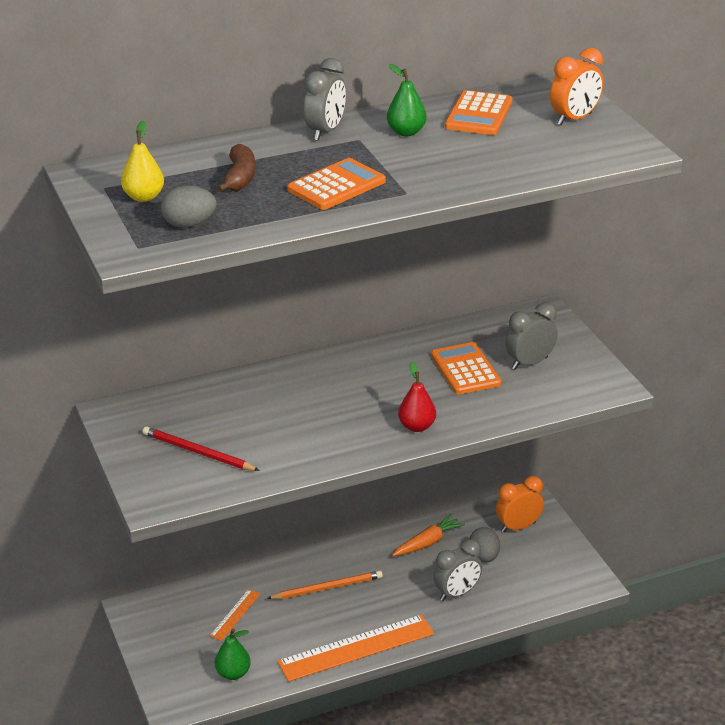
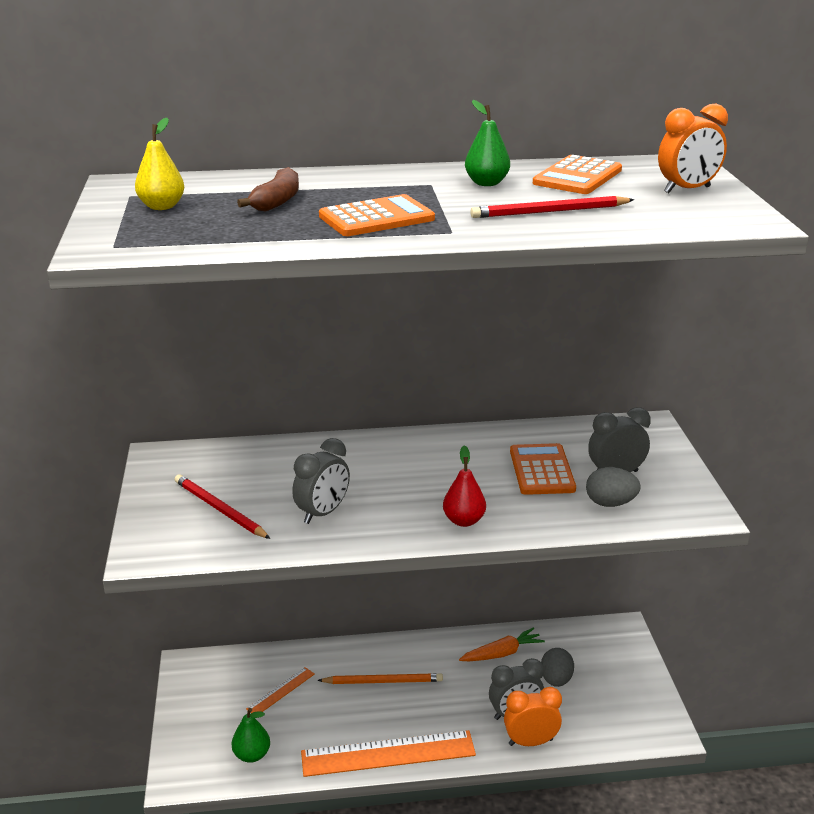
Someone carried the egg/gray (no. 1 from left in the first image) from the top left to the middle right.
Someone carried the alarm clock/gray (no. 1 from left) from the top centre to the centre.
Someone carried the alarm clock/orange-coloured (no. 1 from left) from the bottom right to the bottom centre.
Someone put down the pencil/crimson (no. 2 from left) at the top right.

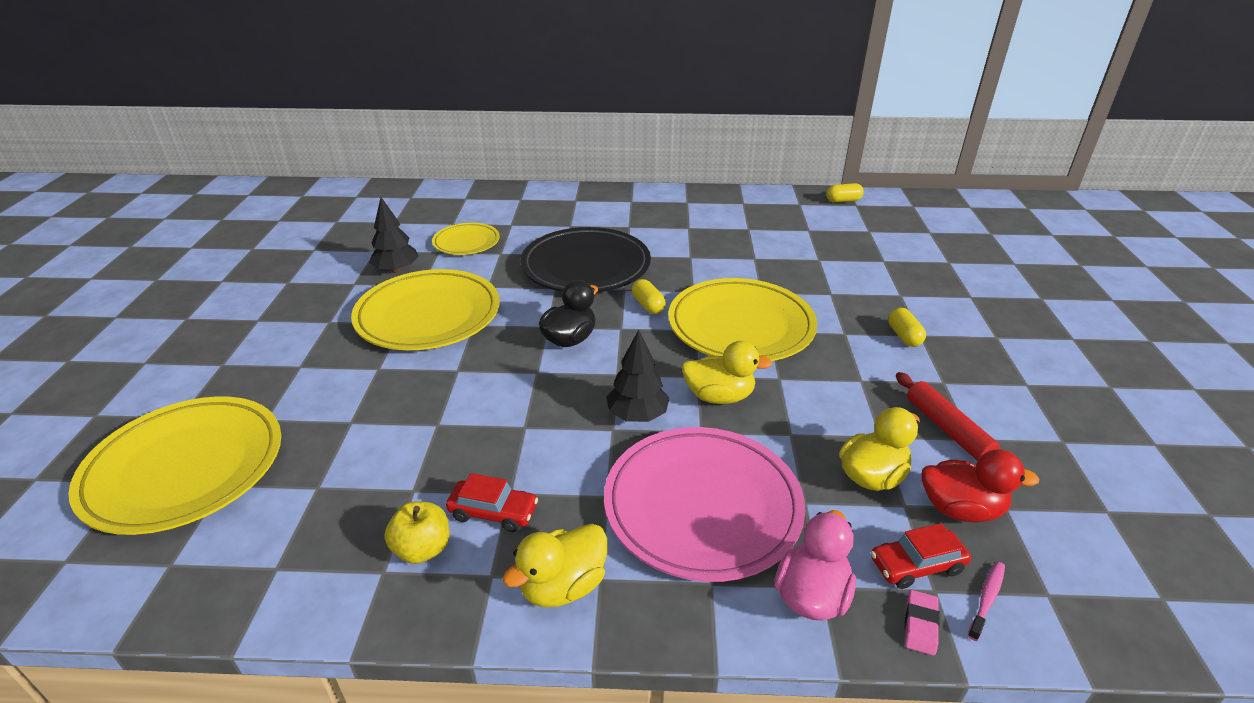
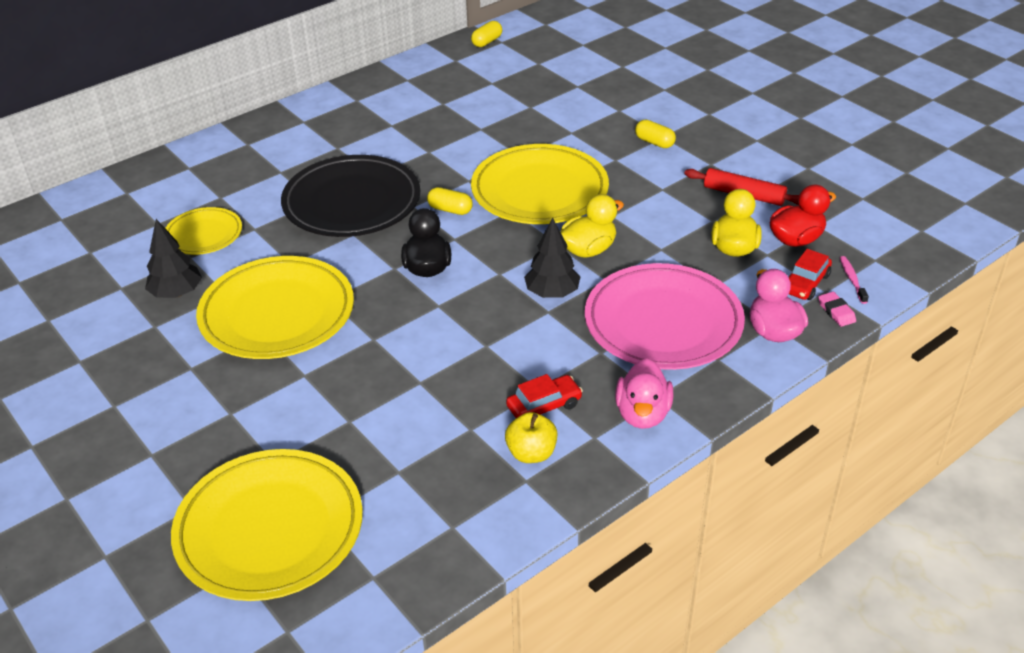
Someone repainted the toy duck/bright yellow (no. 1 from left) at the bottom centre, which became the toy duck/rose-pink (no. 1 from left) at the centre.

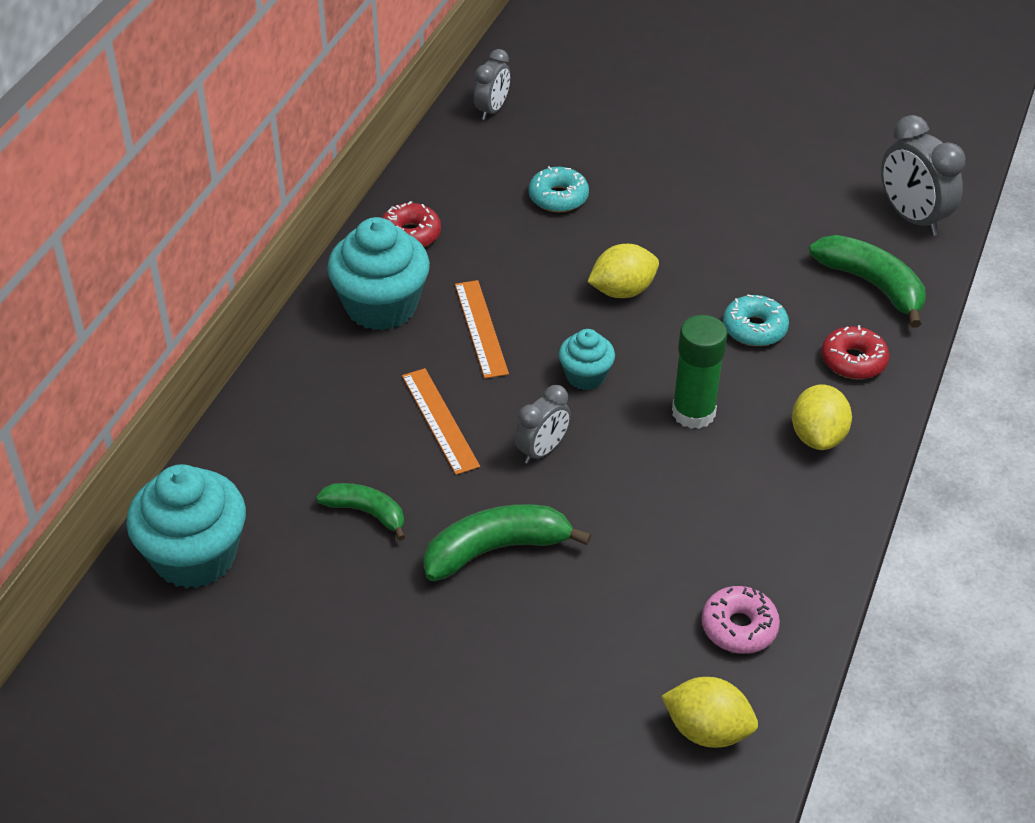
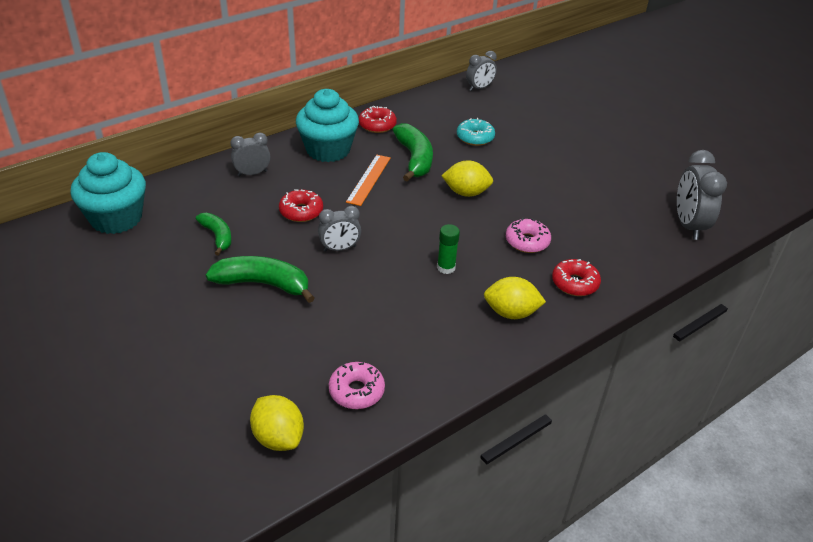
Someone swapped the straightedge/orange-coloured (no. 1 from left) at the centre for the glazed donut/crimson (no. 1 from left) at the centre.
Someone took away the cupcake/turquoise (no. 3 from left) at the centre.
Someone scaled the glue/leaf-green at the middle right by 0.61.
Someone repainted the glazed donut/turquoise (no. 2 from left) at the middle right, which became the glazed donut/rose-pink (no. 2 from left) at the centre.
Someone rotated the citrus fruit/bright yellow (no. 3 from left) at the middle right by 60 degrees clockwise.
Someone carried the banana fruit/leaf-green (no. 3 from left) from the middle right to the top centre.
Someone put down the alarm clock/gray (no. 1 from left) at the top left.

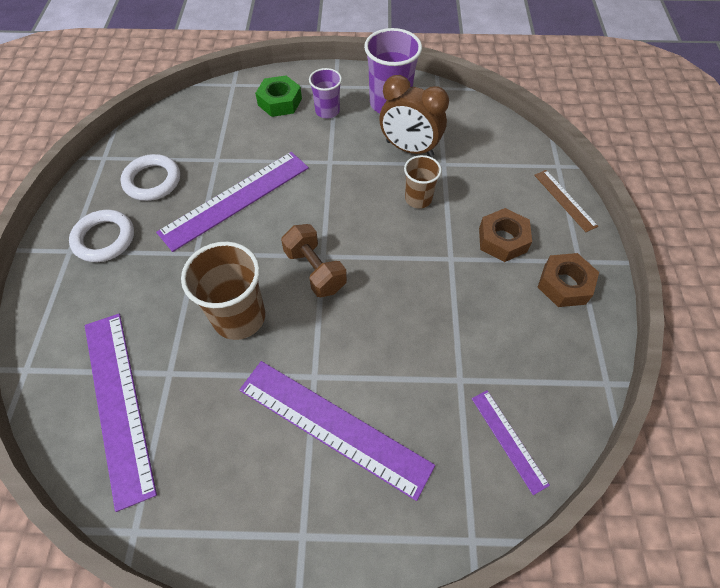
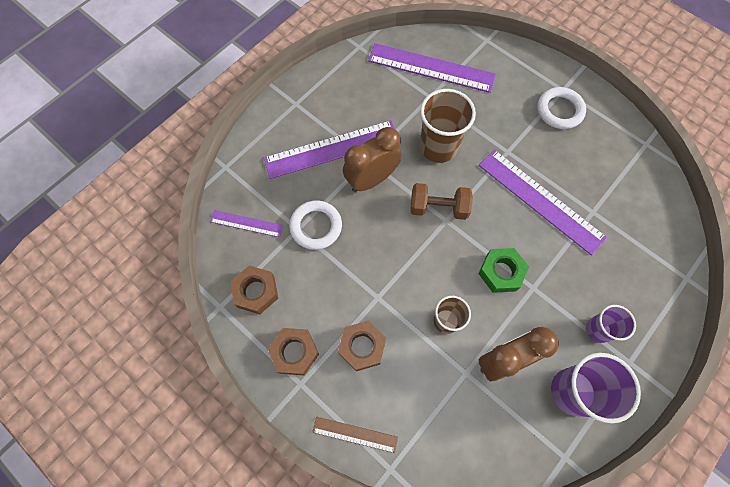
Someone carried the torus/pure white (no. 2 from left in the first image) from the top left to the centre.
Someone rotated the straightedge/purple (no. 2 from left in the first image) at the middle left by 45 degrees counterclockwise.
Someone carried the hex nut/leaf-green from the top centre to the middle right.
Someone put down the hex nut/dark brown (no. 1 from left) at the centre.
Someone put down the alarm clock/dark brown (no. 1 from left) at the top centre.

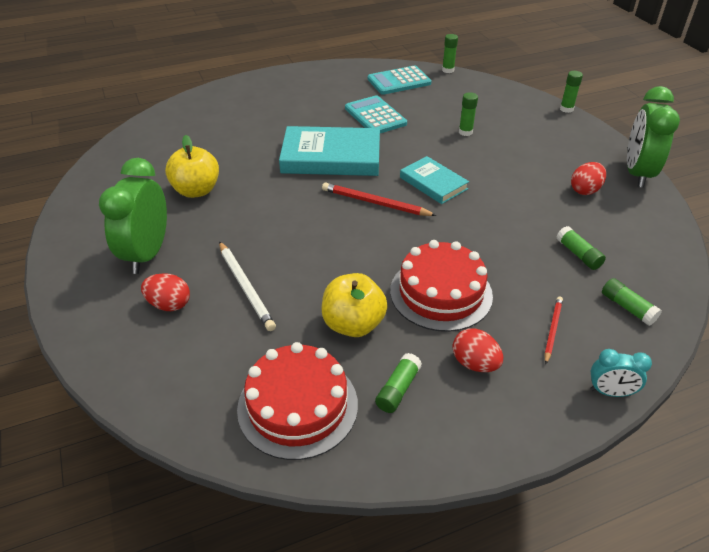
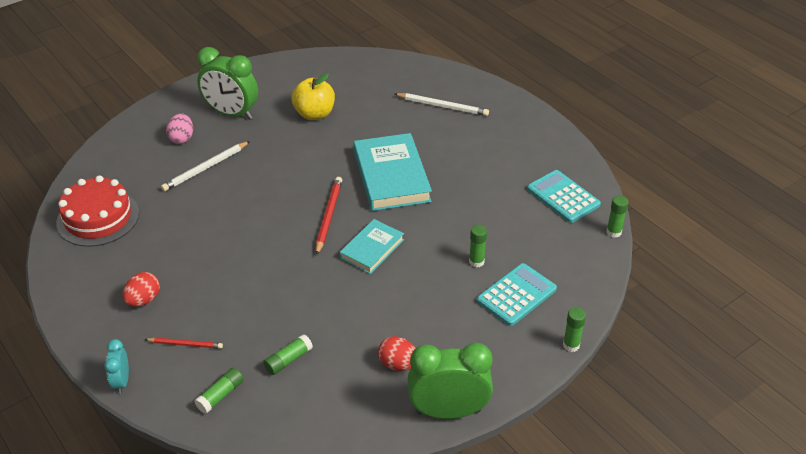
Someone rotated the alarm clock/leaf-green (no. 1 from left) at the middle left by 150 degrees counterclockwise.
Someone repainted the egg/crimson (no. 1 from left) at the middle left, which became the egg/rose-pink at the top left.
Someone took away the apple fruit/bright yellow (no. 2 from left) at the centre.
Someone carried the calculator/turquoise (no. 1 from left) from the top centre to the centre.
Someone took away the glue/leaf-green (no. 1 from left) at the bottom centre.
Someone took away the cake/crimson (no. 2 from left) at the centre.
Someone put down the pencil/pure white (no. 2 from left) at the top centre.

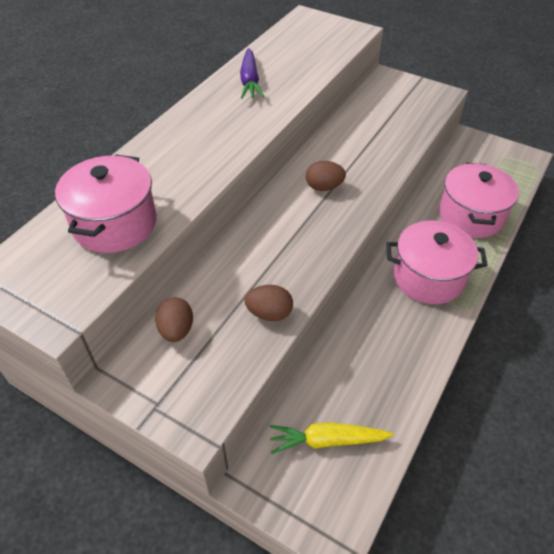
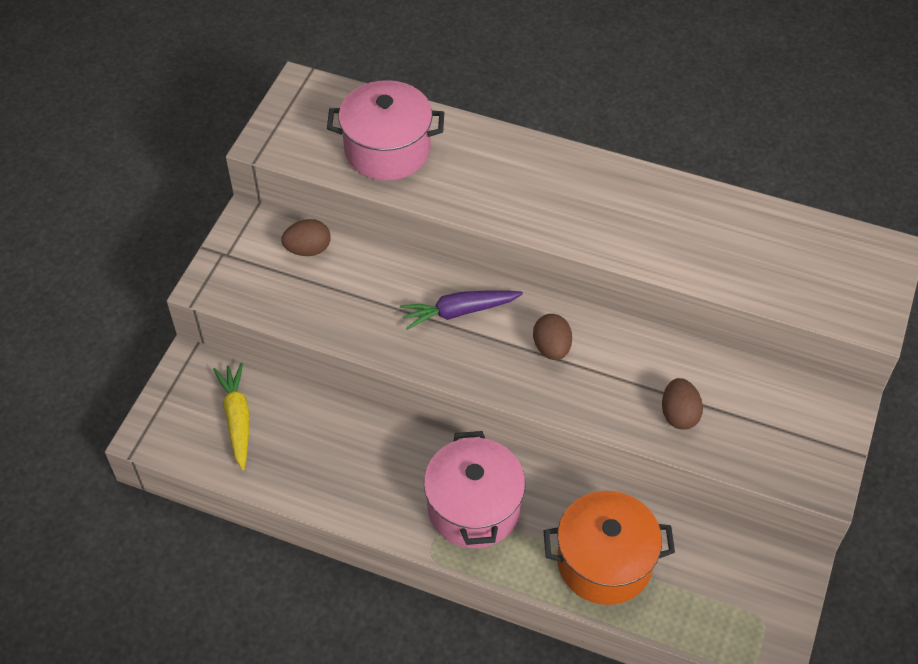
Someone carried the carrot/purple from the top centre to the centre.
Someone carried the egg/dark brown (no. 2 from left in the first image) from the centre to the middle right.
Someone repainted the pot/rose-pink (no. 3 from left) at the middle right, which became the pot/orange-coloured at the bottom centre.

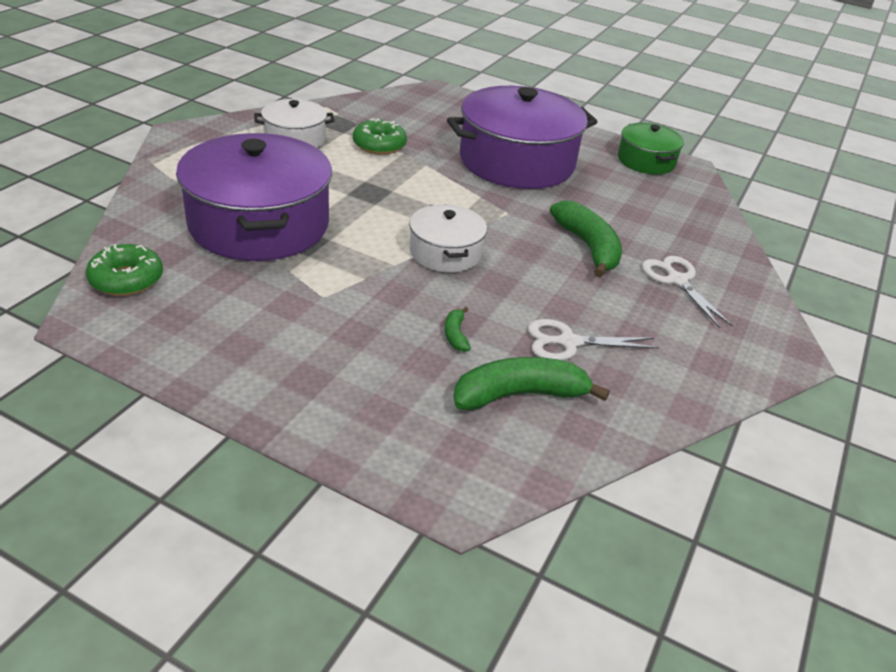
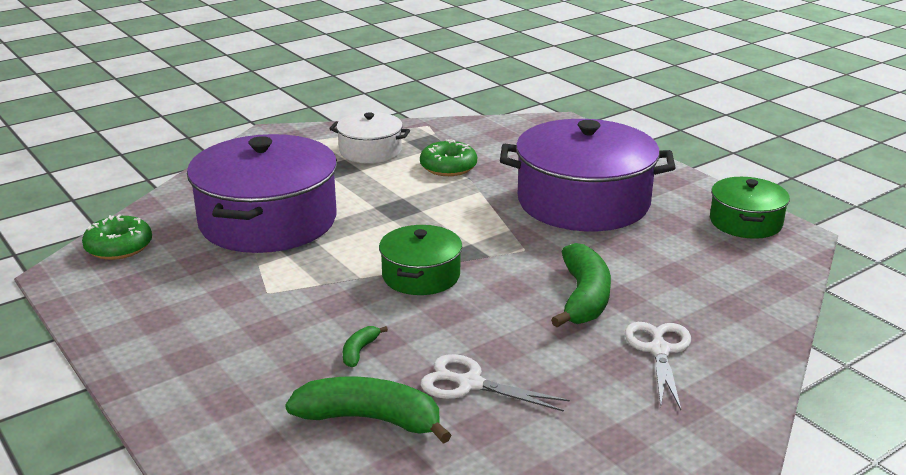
Someone repainted the pot/pure white (no. 2 from left) at the centre, which became the pot/leaf-green (no. 1 from left) at the centre.

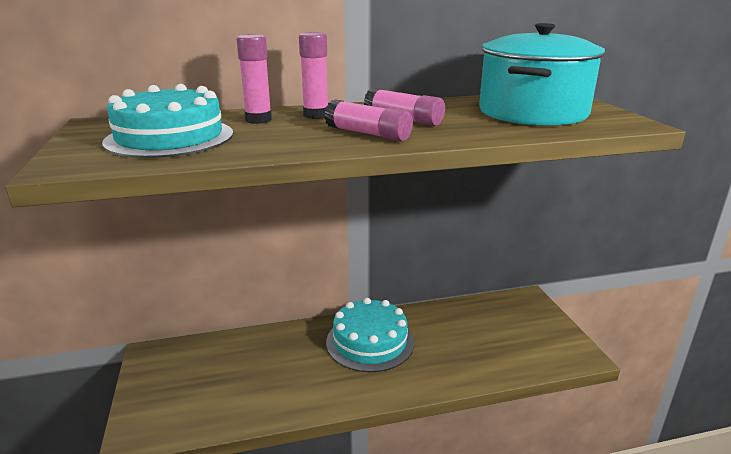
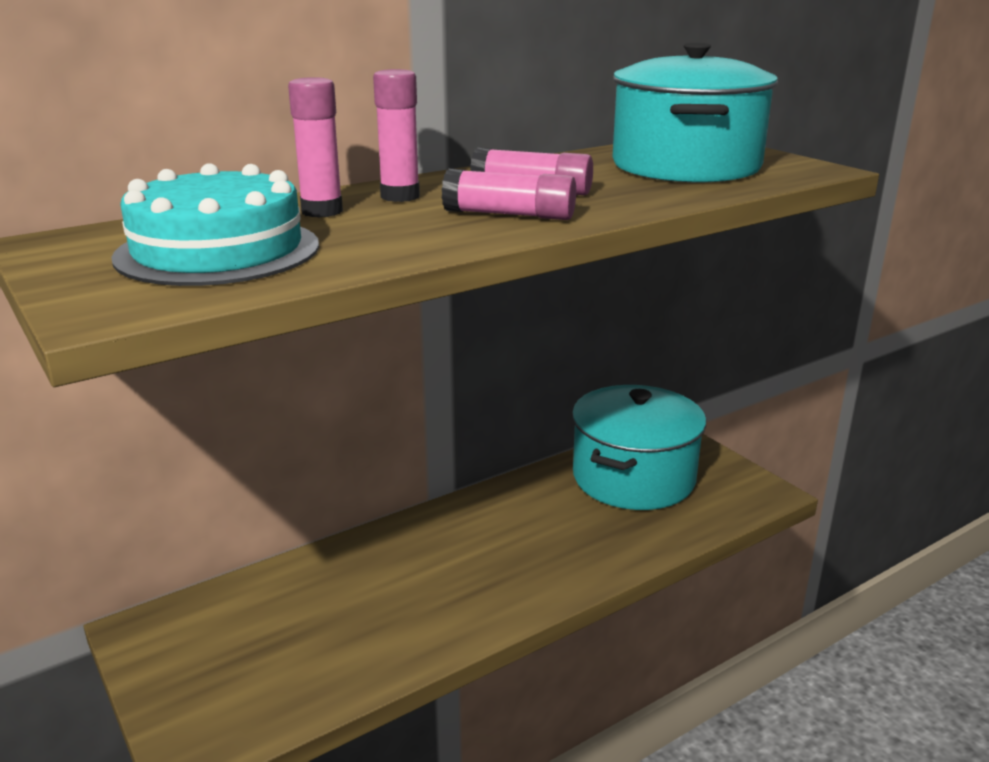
Someone took away the cake/turquoise (no. 2 from left) at the bottom centre.
Someone put down the pot/turquoise (no. 1 from left) at the centre.

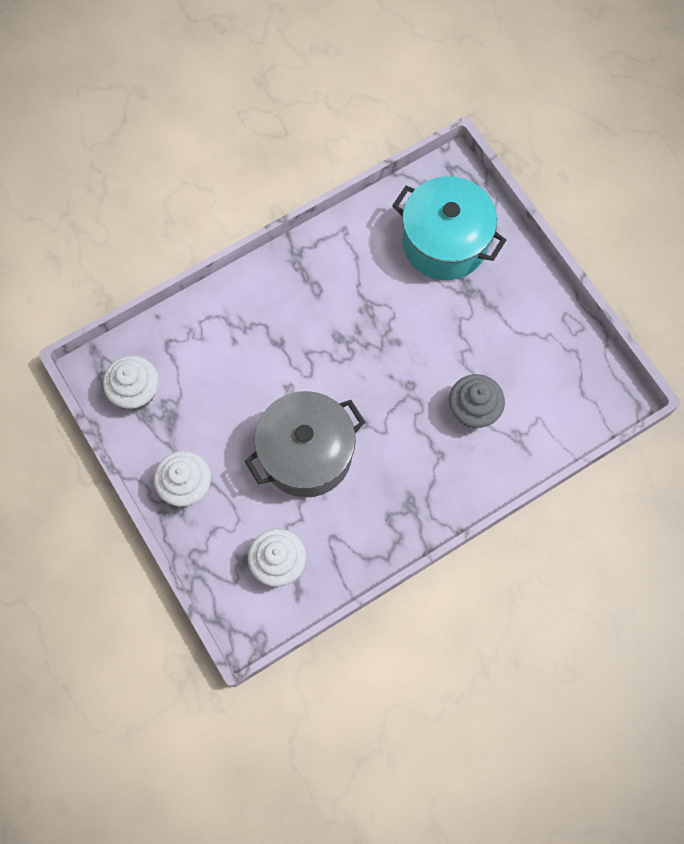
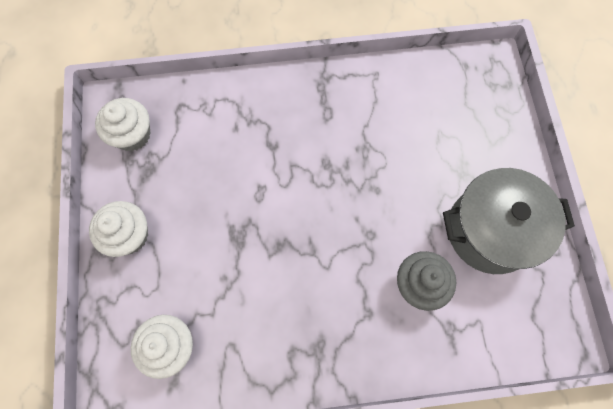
Someone carried the pot/gray from the centre to the middle right.
Someone took away the pot/turquoise at the top centre.

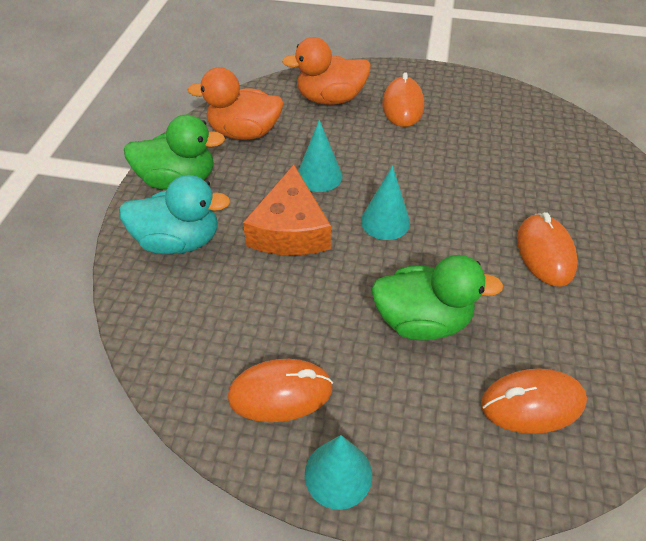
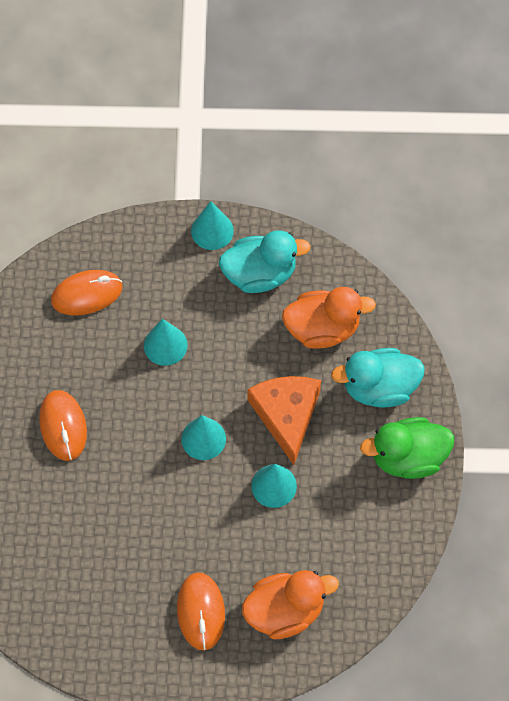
Someone carried the toy duck/orange-coloured (no. 1 from left in the first image) from the top centre to the centre.
Someone swapped the PC mouse/orange-coloured (no. 1 from left) at the bottom centre for the toy duck/turquoise (no. 1 from left) at the centre.
Someone swapped the toy duck/leaf-green (no. 2 from left) at the middle right for the cone/turquoise (no. 1 from left) at the middle left.

